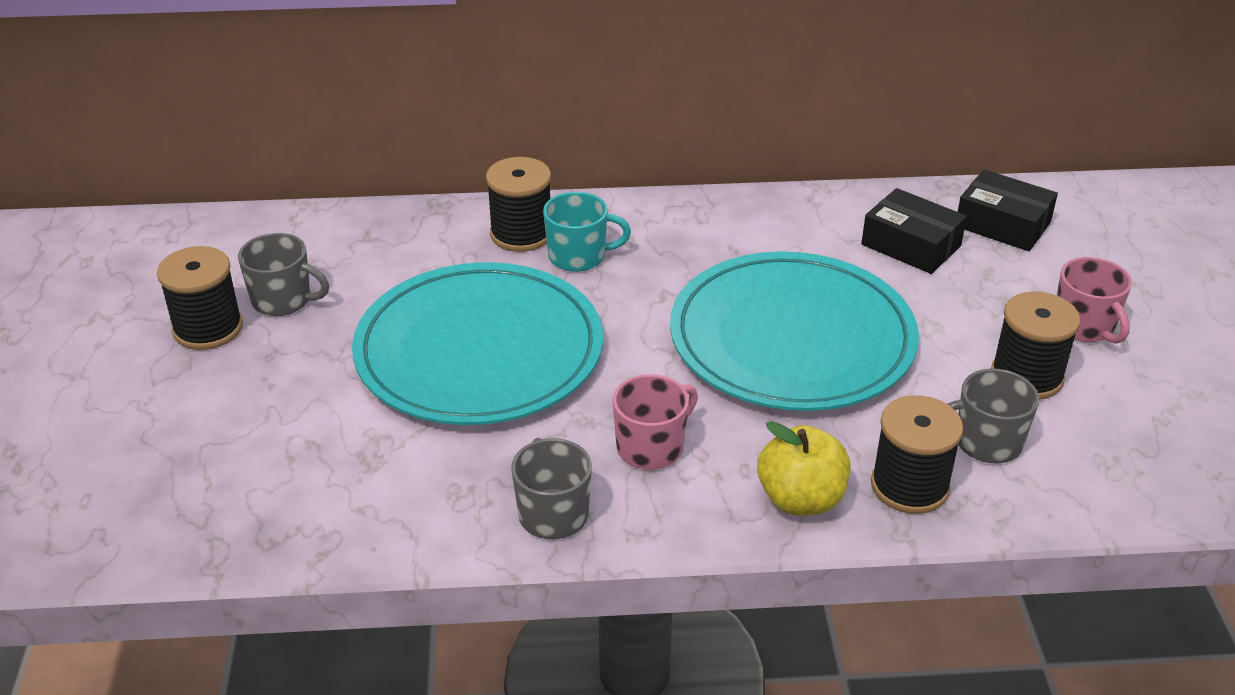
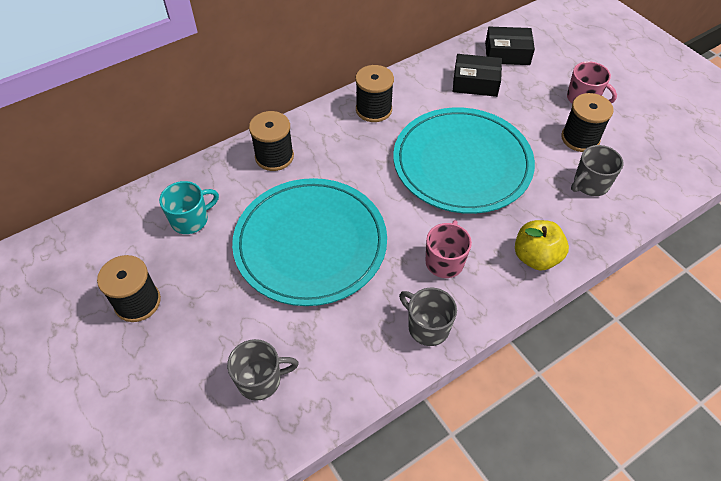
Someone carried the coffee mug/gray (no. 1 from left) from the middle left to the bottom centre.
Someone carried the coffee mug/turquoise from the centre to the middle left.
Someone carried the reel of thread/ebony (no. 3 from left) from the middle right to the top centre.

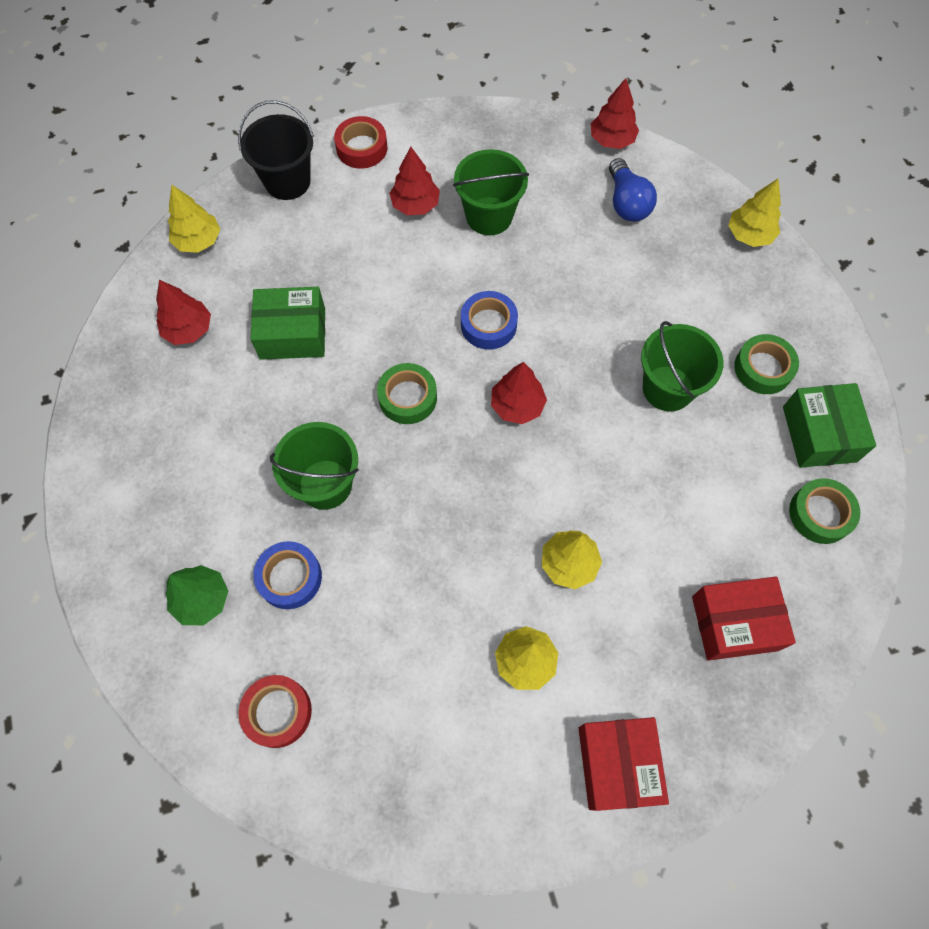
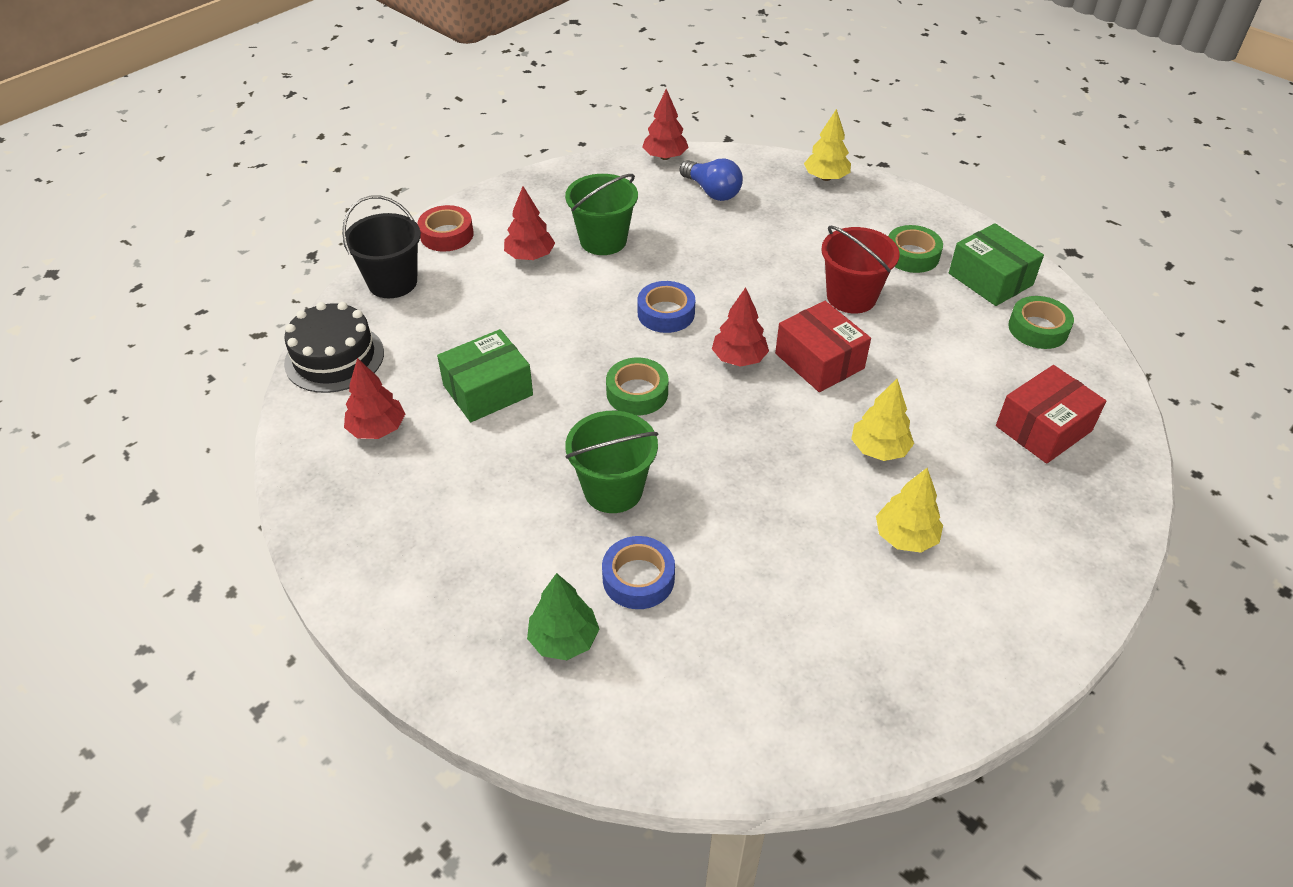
Someone swapped the fir tree/bright yellow (no. 1 from left) at the top left for the cake/ebony at the middle left.
Someone took away the sticky tape/crimson (no. 1 from left) at the bottom left.
Someone carried the parcel/crimson (no. 1 from left) from the bottom right to the centre.
Someone repainted the bucket/leaf-green (no. 3 from left) at the middle right, which became the bucket/crimson at the top centre.

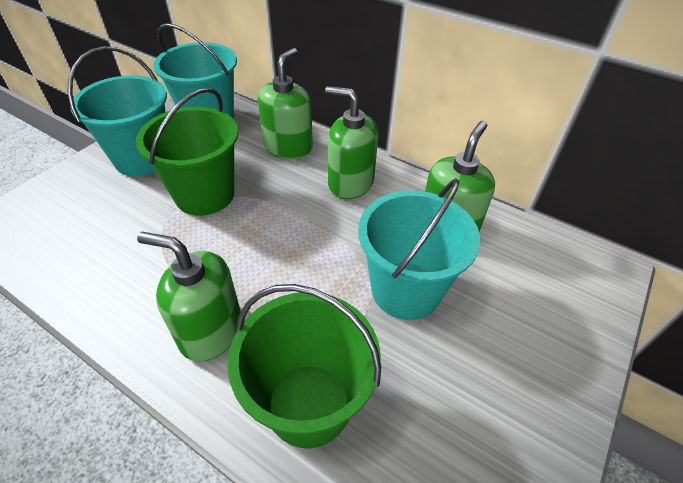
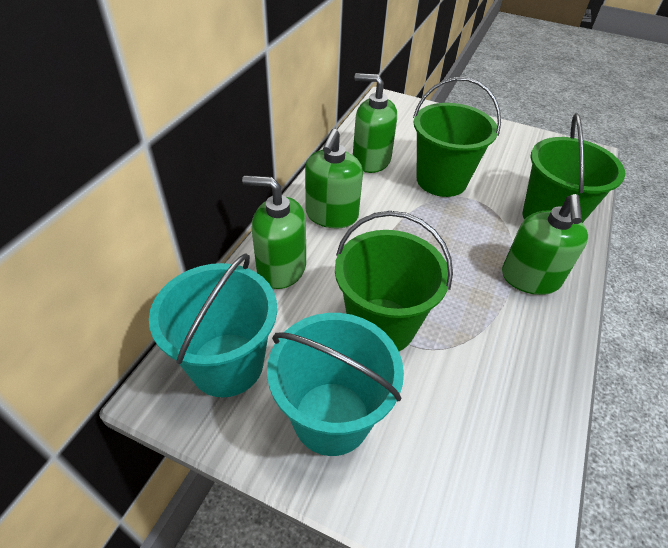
Someone repainted the bucket/turquoise (no. 3 from left) at the centre, which became the bucket/leaf-green (no. 2 from left) at the top right.

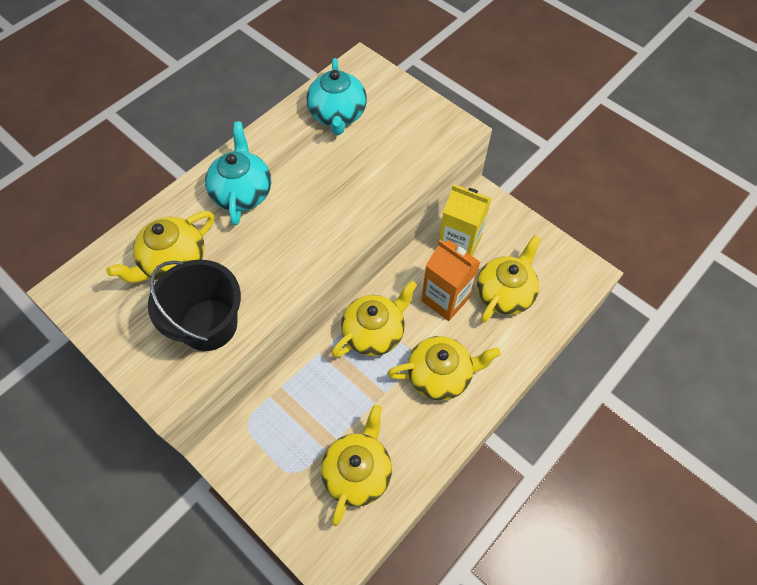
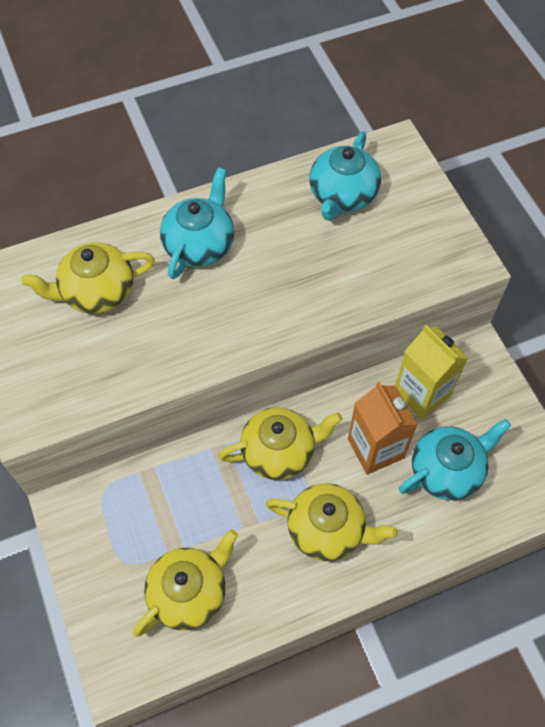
Someone took away the bucket/ebony at the middle left.
Someone repainted the teapot/bright yellow (no. 5 from left) at the middle right, which became the teapot/turquoise (no. 3 from left) at the middle right.

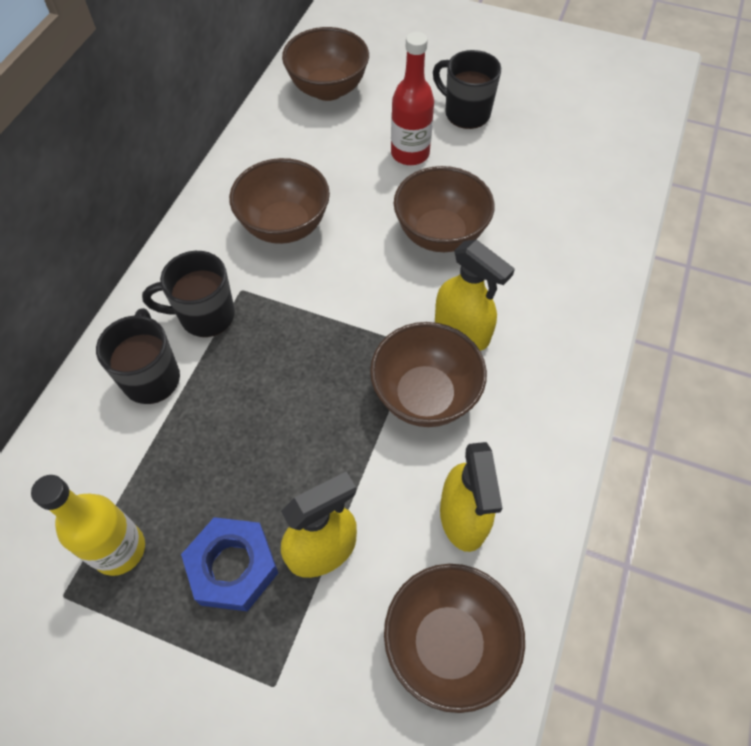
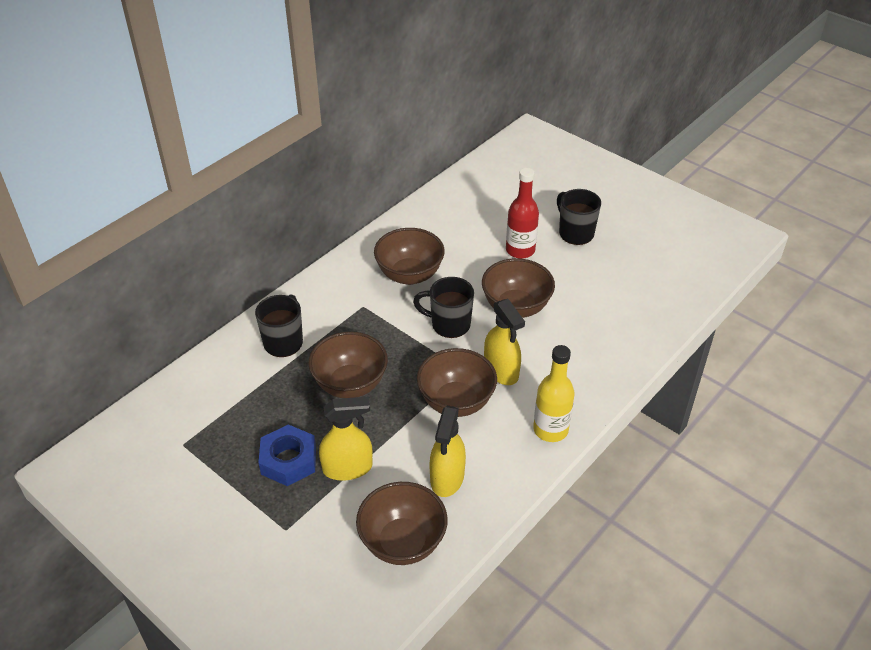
Someone carried the flask/bright yellow from the bottom left to the centre.
Someone carried the coffee mug/ebony (no. 2 from left) from the middle left to the centre.
Someone carried the serving bowl/dark brown (no. 2 from left in the first image) from the top centre to the centre.

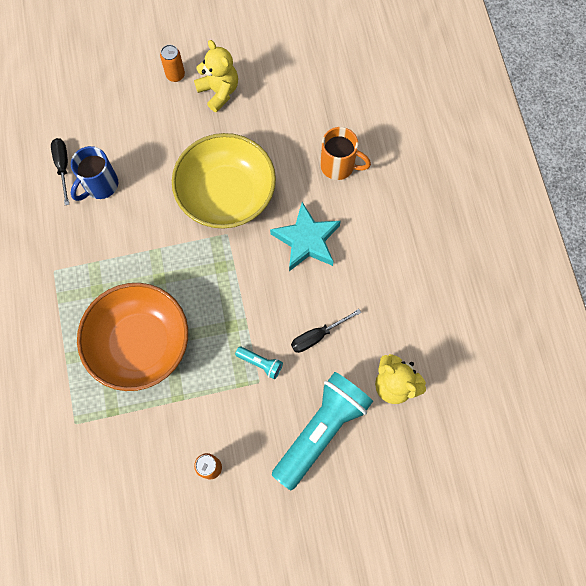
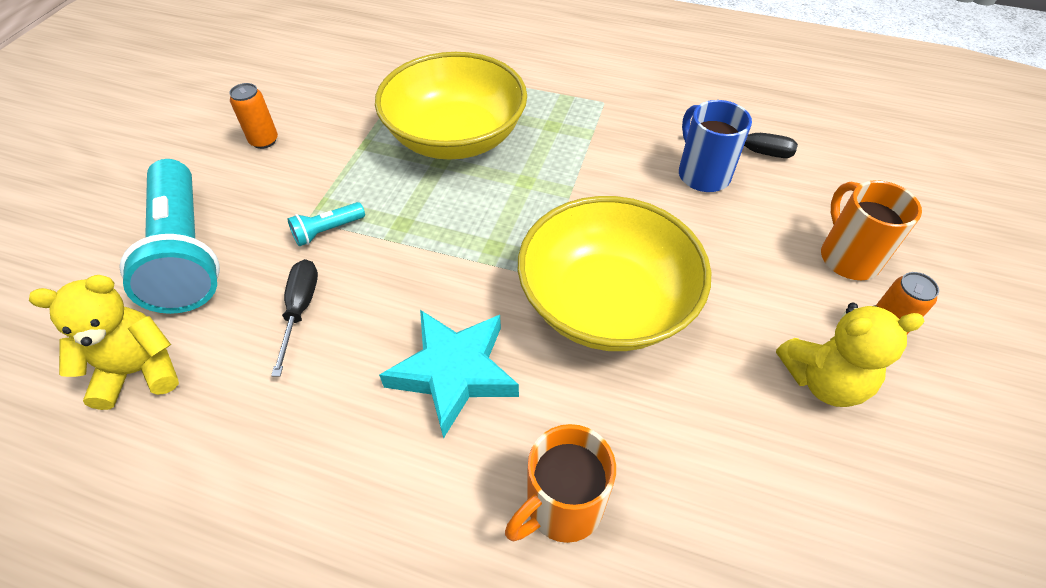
Someone repainted the serving bowl/orange-coloured at the middle left, which became the serving bowl/bright yellow (no. 1 from left) at the top centre.
Someone put down the coffee mug/orange-coloured (no. 2 from left) at the middle right.

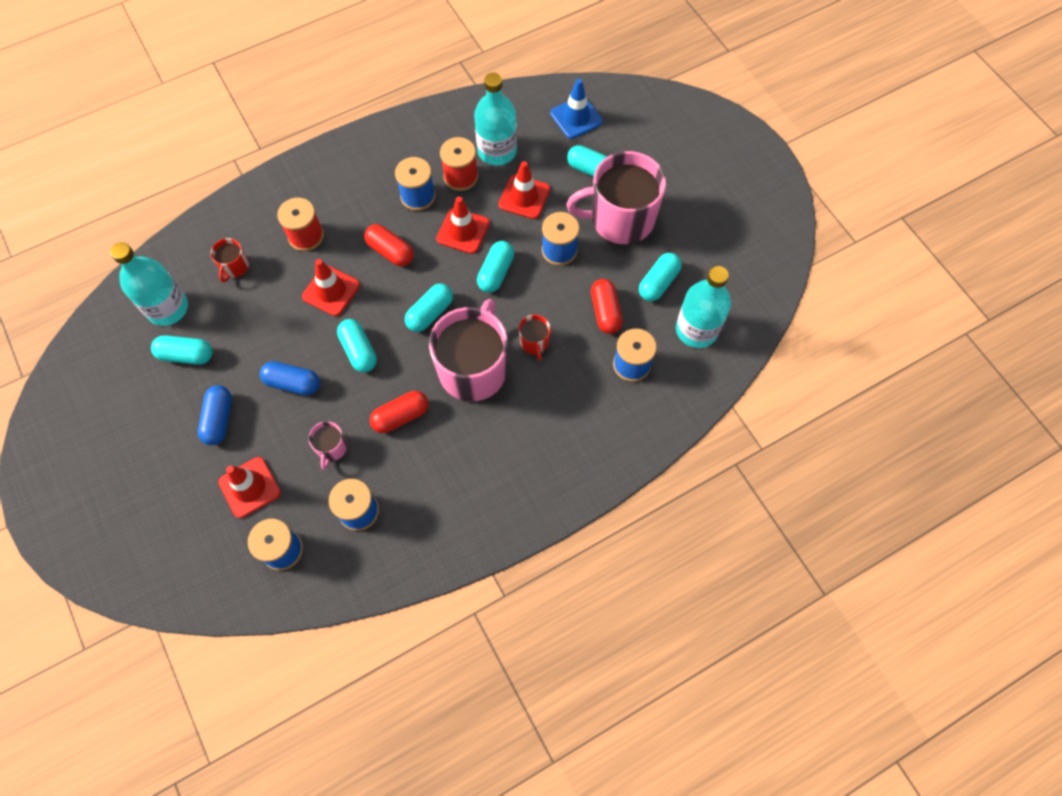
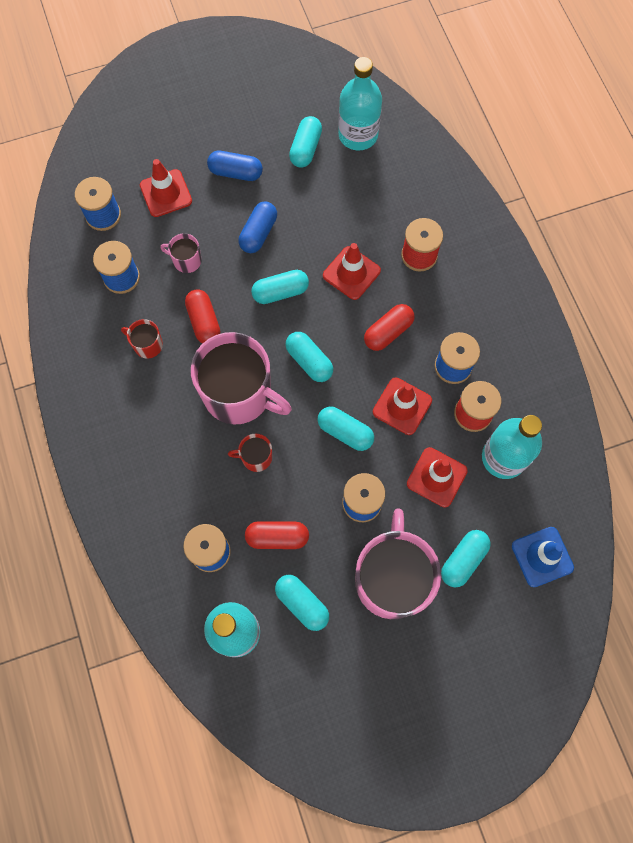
Someone carried the coffee mug/crimson (no. 1 from left) from the top left to the middle left.

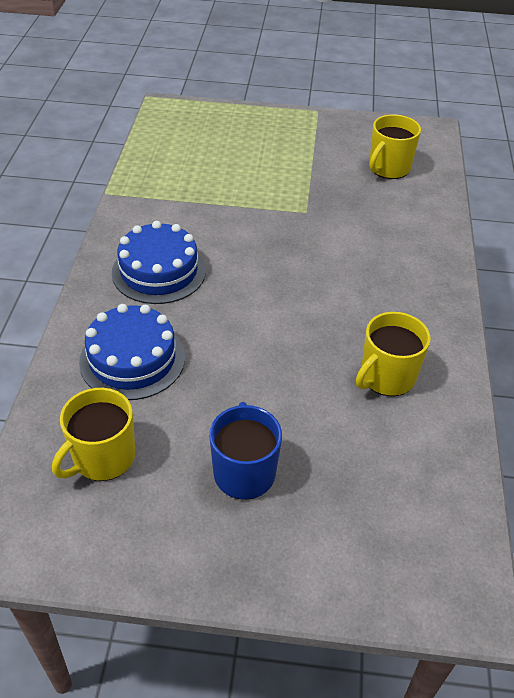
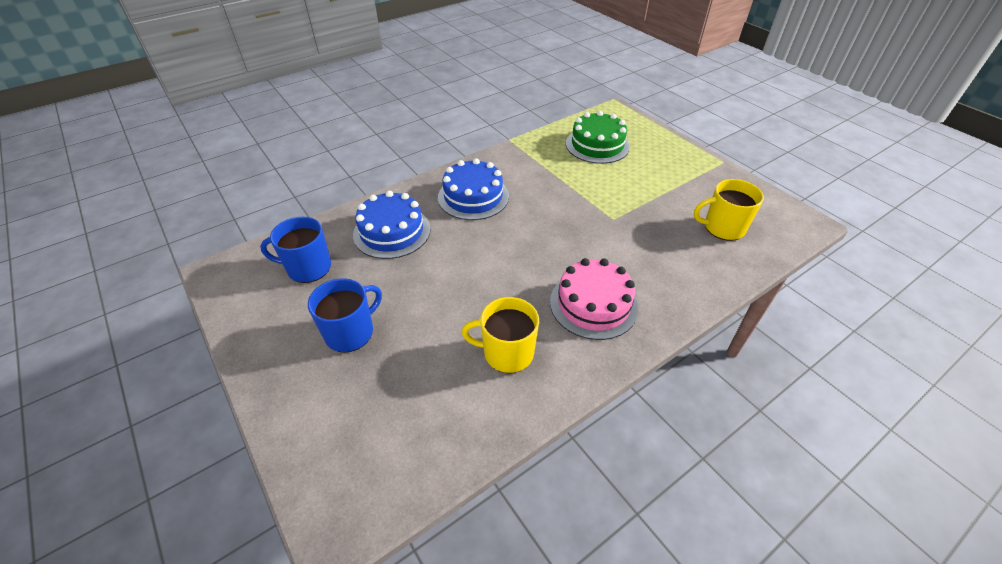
Someone repainted the coffee mug/bright yellow (no. 1 from left) at the middle left, which became the coffee mug/cobalt (no. 1 from left) at the middle left.
Someone put down the cake/rose-pink at the centre.
Someone put down the cake/leaf-green at the top centre.

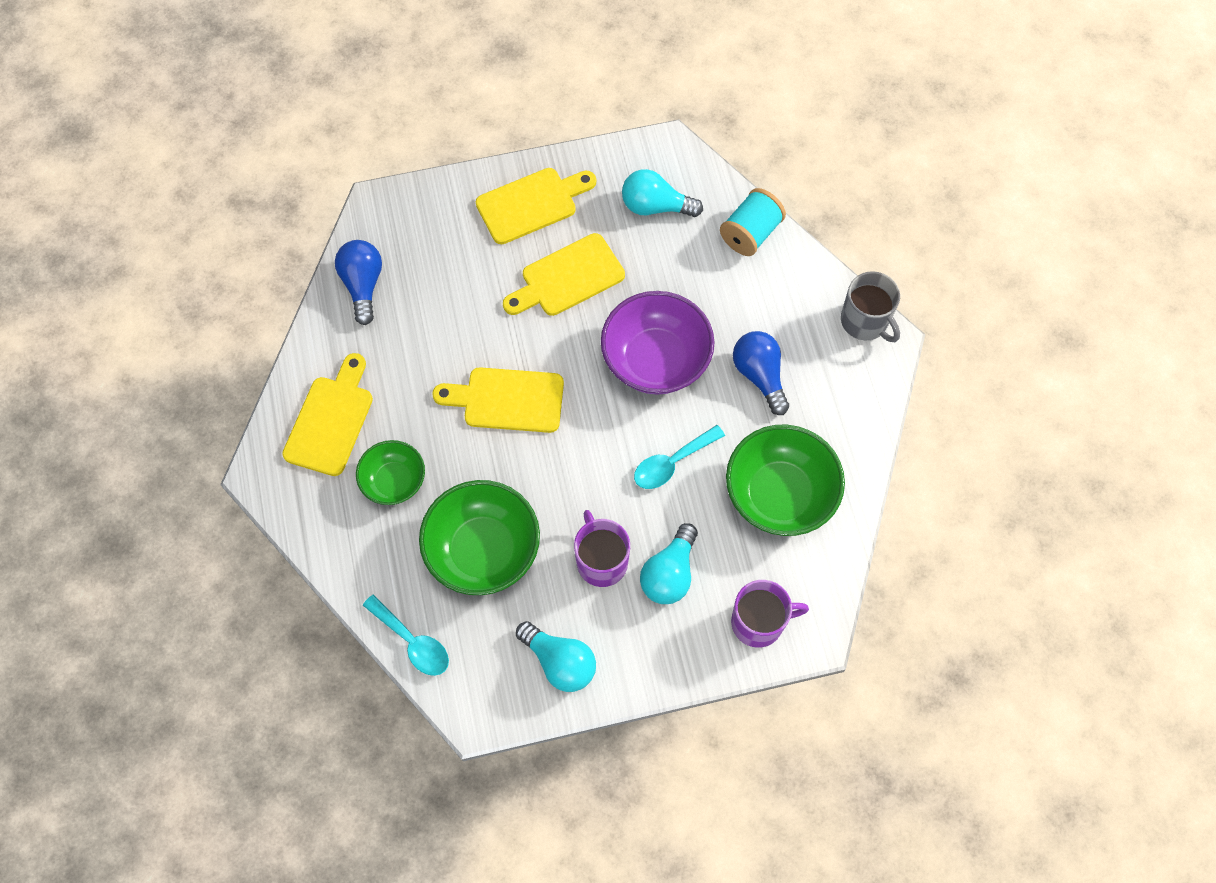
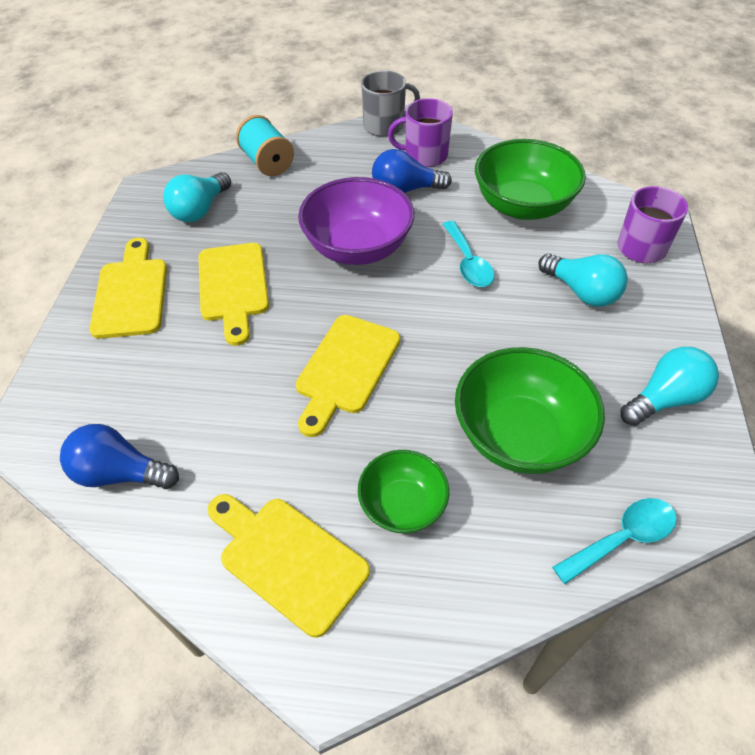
Someone carried the coffee mug/purple (no. 1 from left) from the centre to the top centre.

